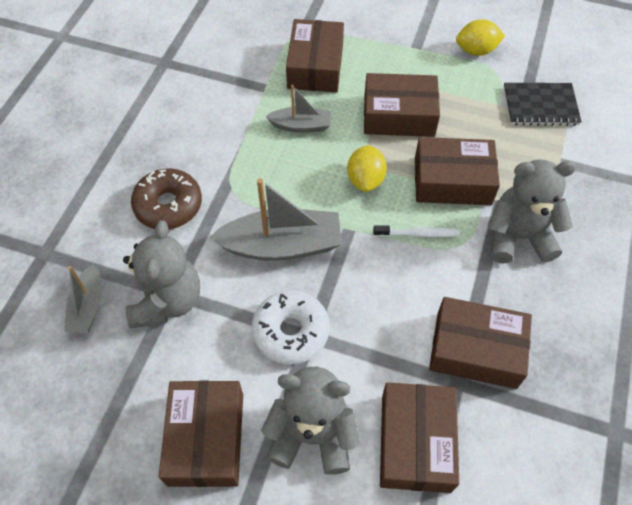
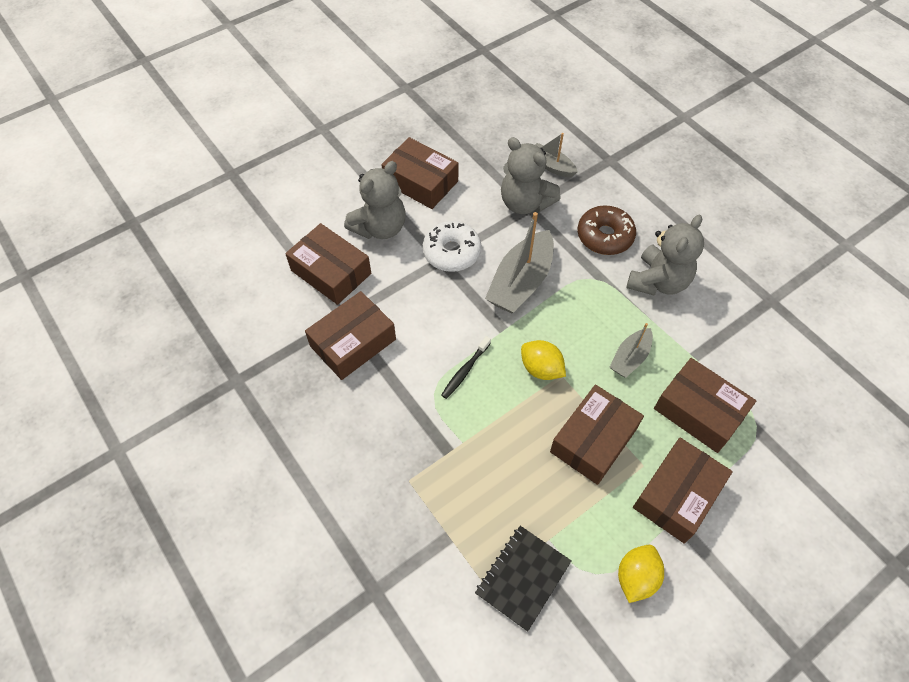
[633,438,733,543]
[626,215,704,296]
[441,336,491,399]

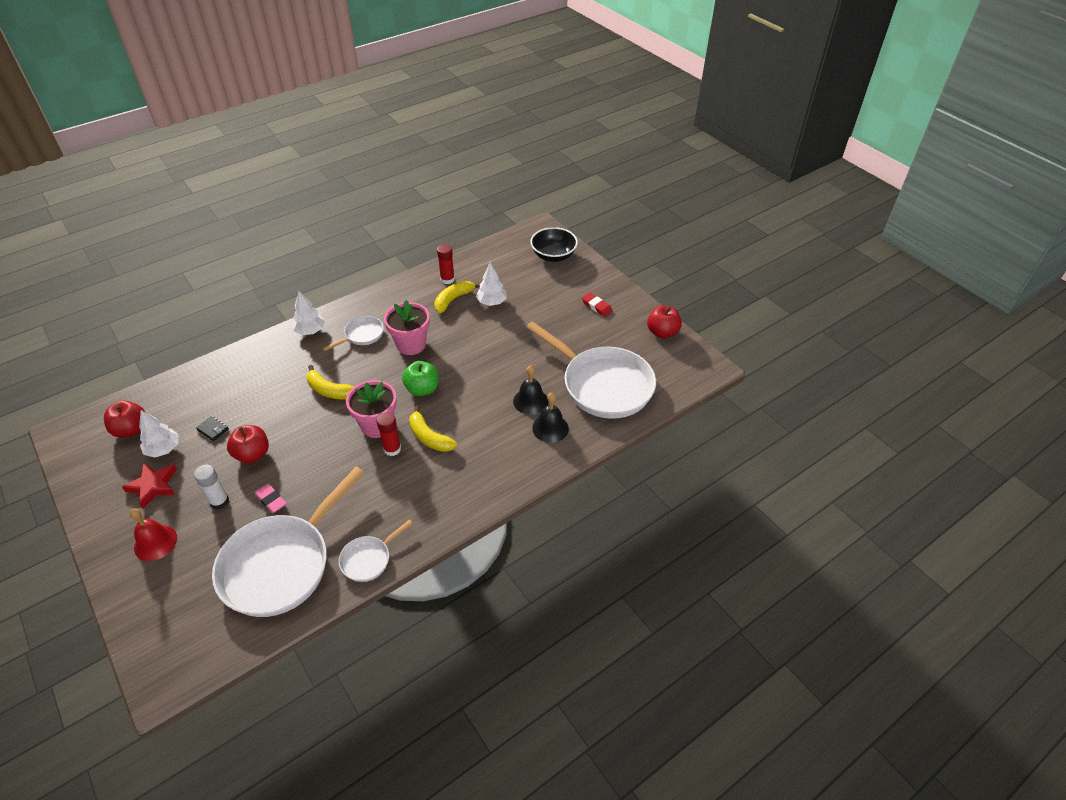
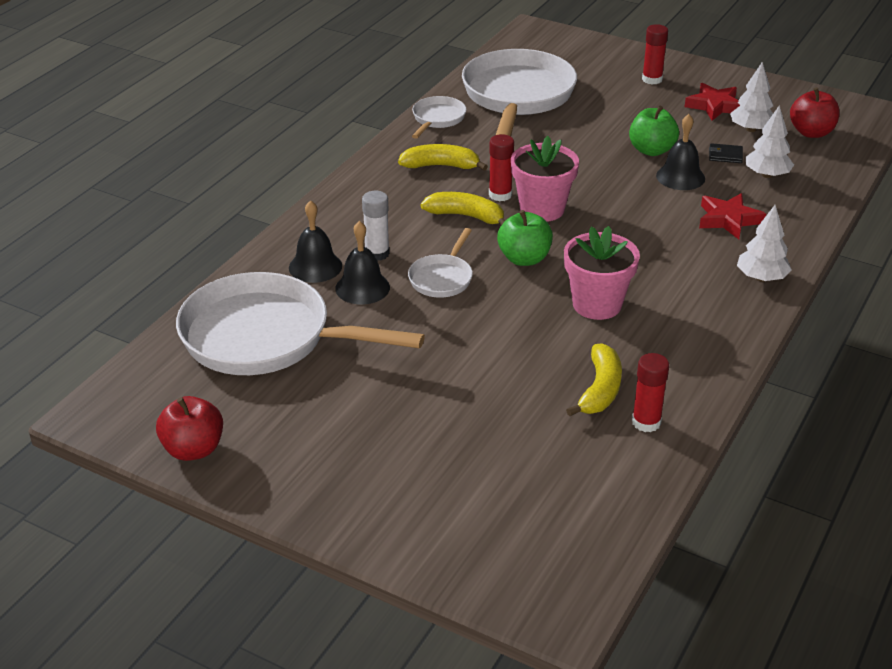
[254,484,287,513] (first image)
[530,227,578,262] (first image)
[582,293,612,317] (first image)
[656,114,705,190]
[699,193,766,239]
[362,191,390,261]
[398,144,488,171]
[408,228,473,298]
[746,105,794,178]
[642,24,668,85]
[629,106,679,156]

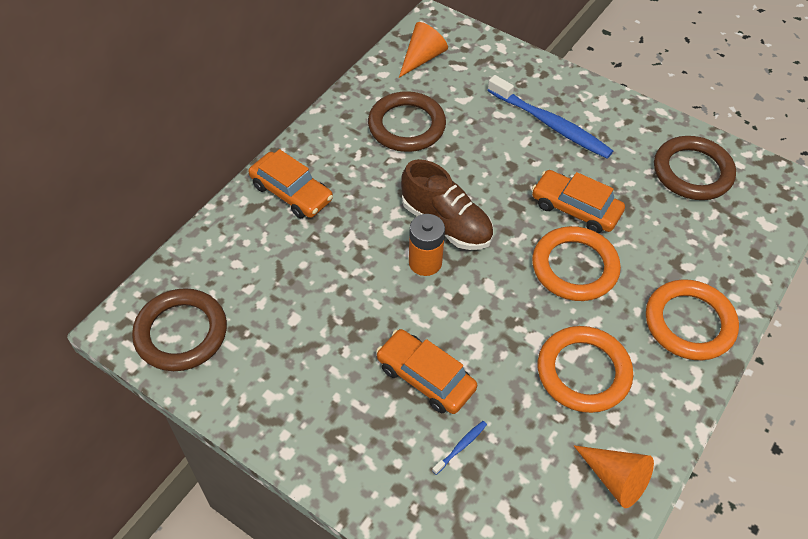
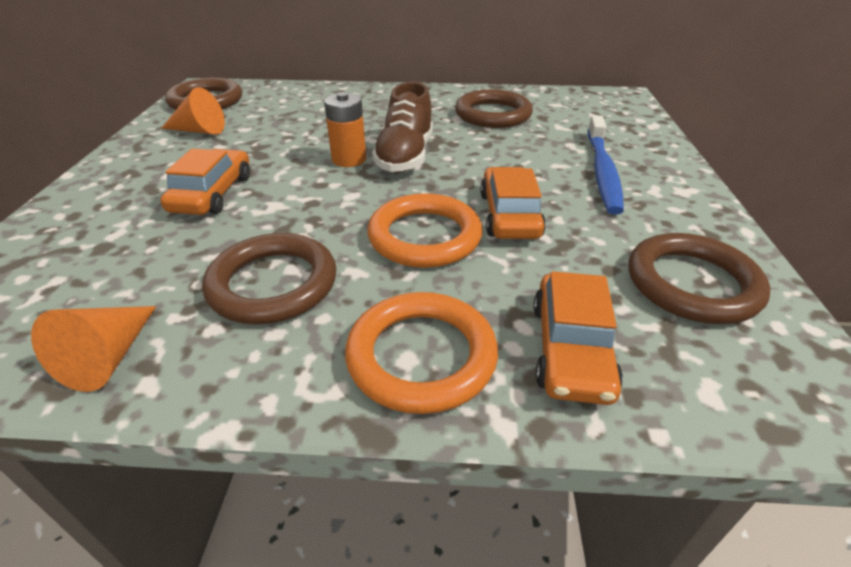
[432,421,487,475] (first image)
[533,271,623,405]
[161,87,225,135]
[202,233,336,324]

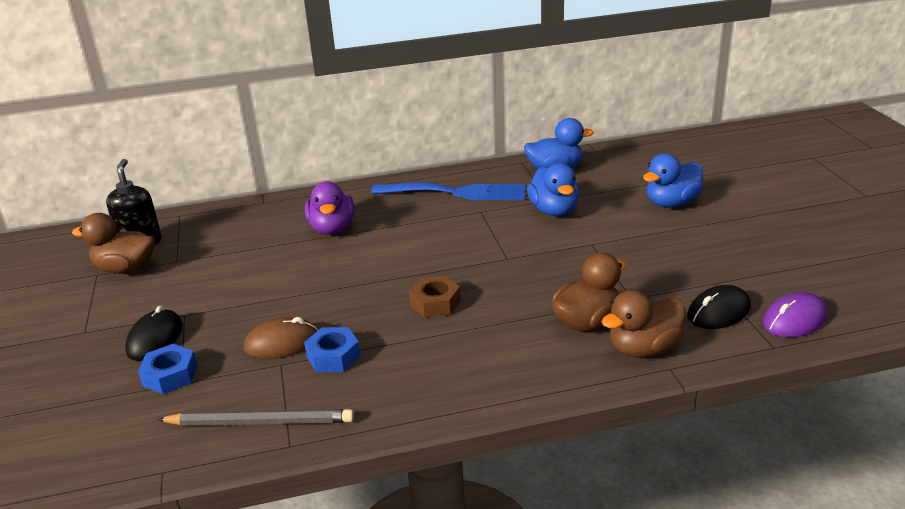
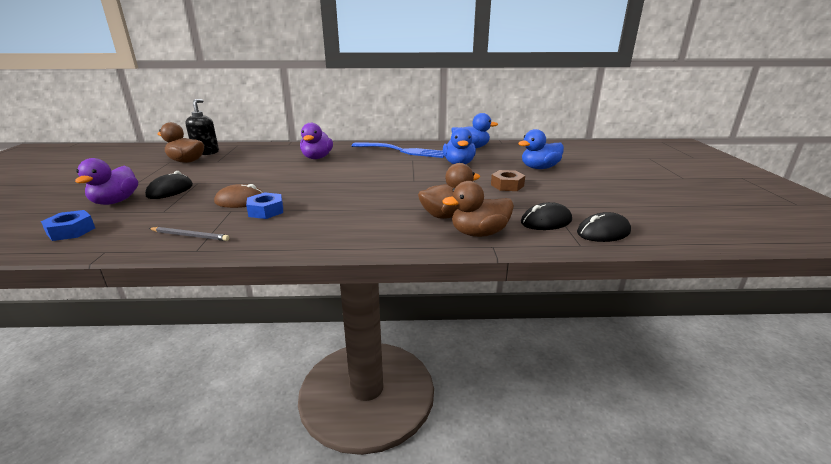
[75,158,138,205]
[41,210,95,241]
[491,170,525,191]
[577,212,631,242]
[149,227,229,241]

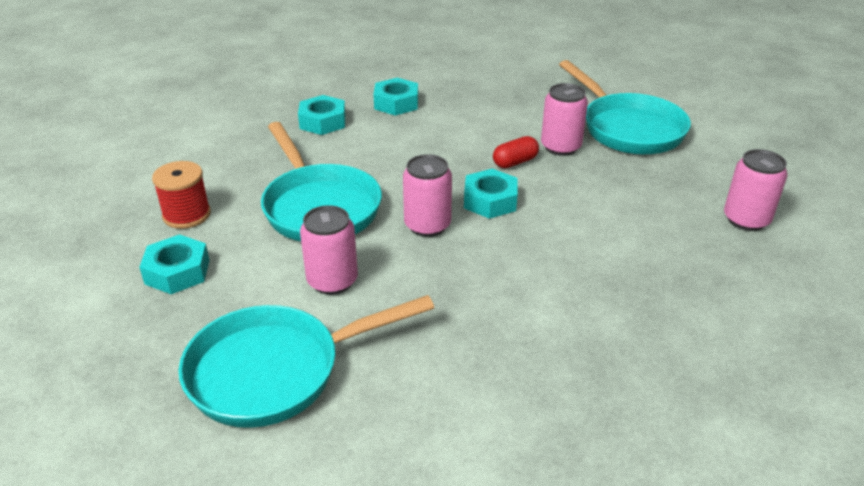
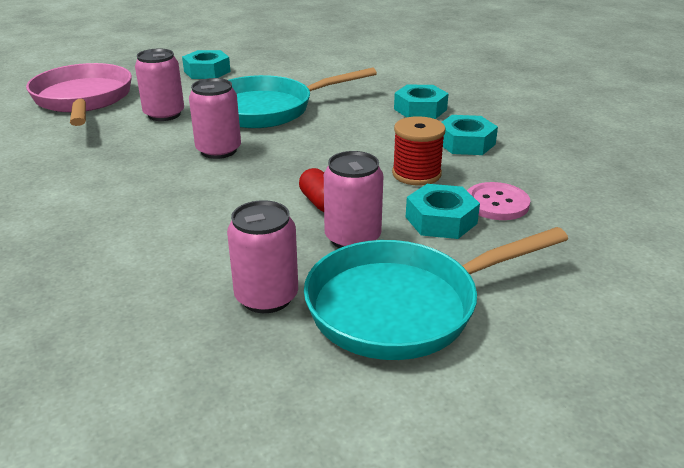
[467,182,530,220]
[392,116,446,186]
[406,184,480,239]
[227,200,298,313]
[26,63,132,126]

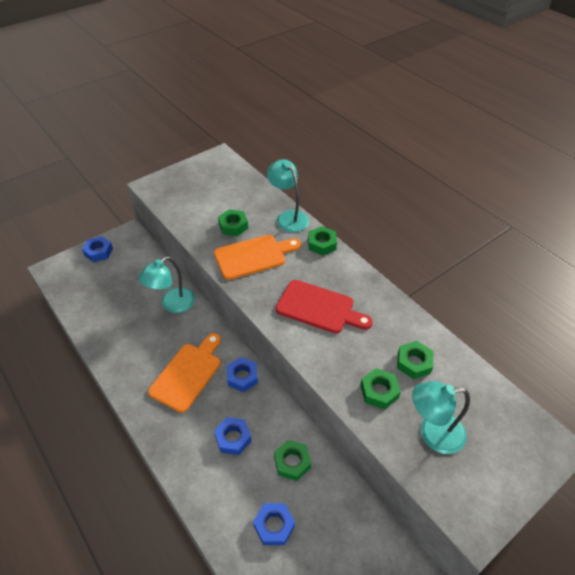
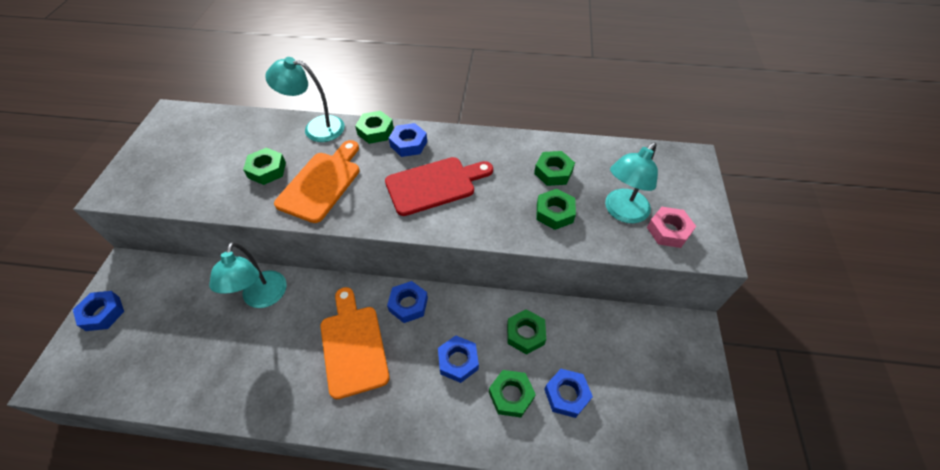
[389,123,427,157]
[489,370,536,417]
[647,207,696,248]

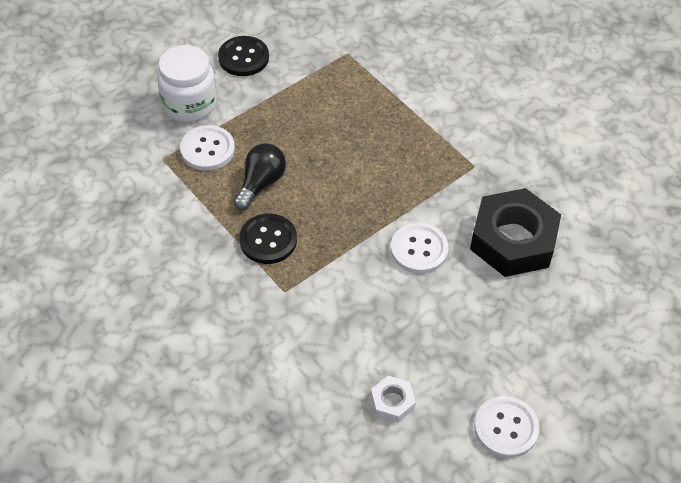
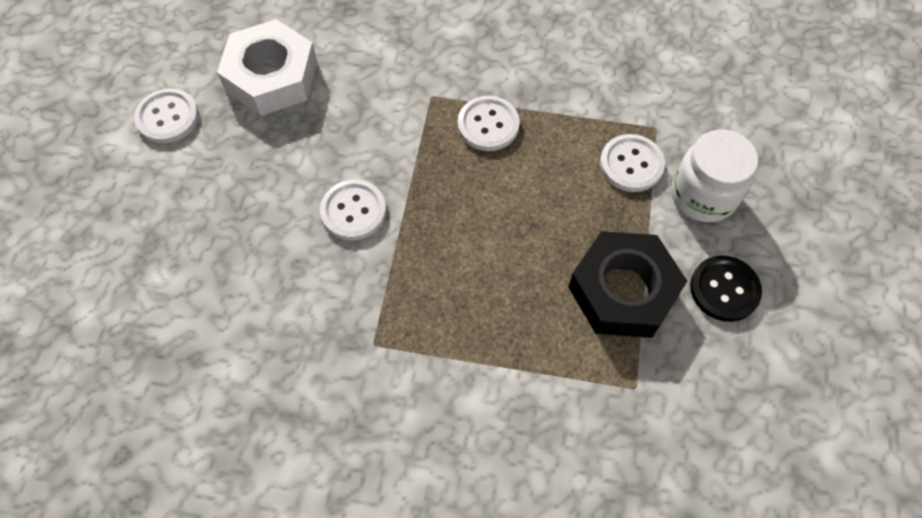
[234,143,286,210] (first image)
[568,231,687,338]
[458,96,520,151]
[217,19,317,116]

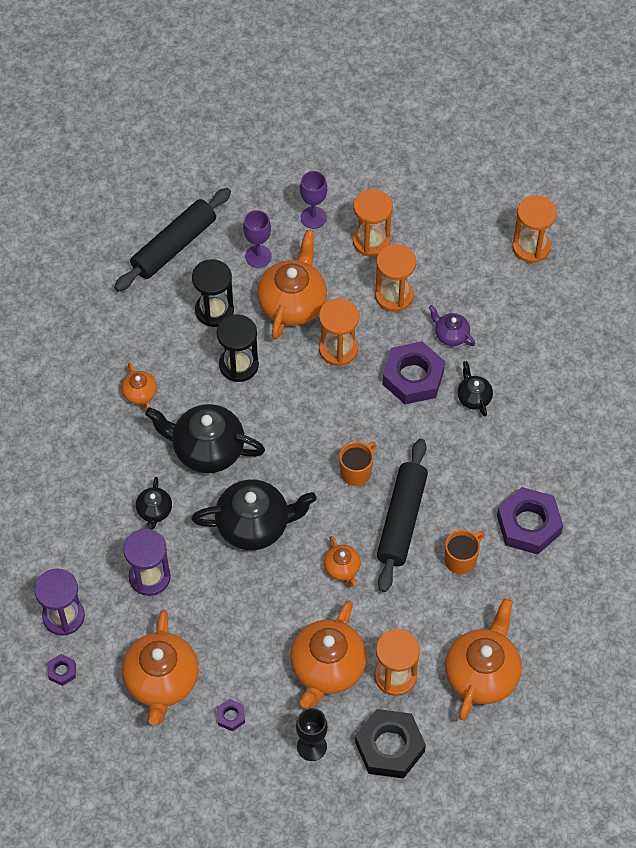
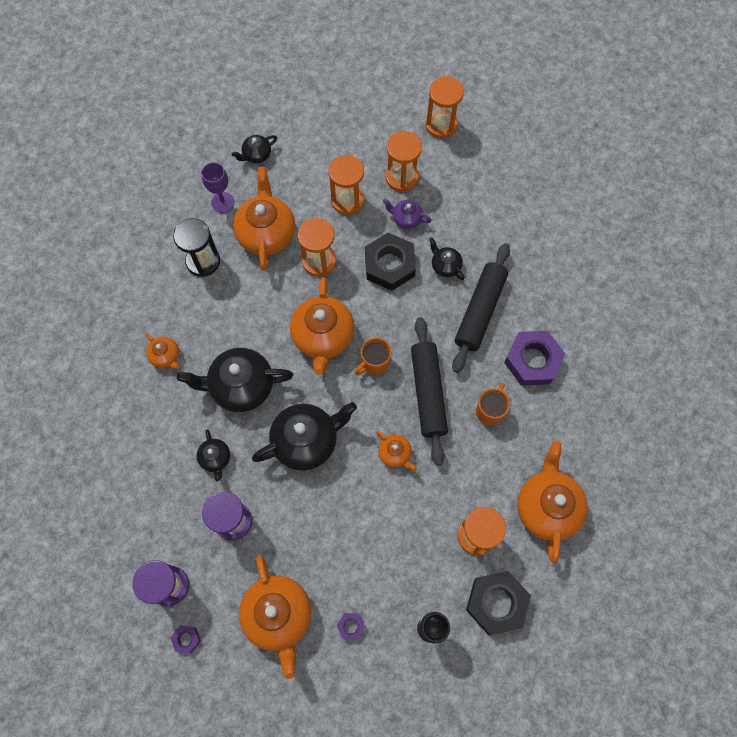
[216,314,259,382] (first image)
[452,243,510,373]
[290,277,354,375]
[386,131,422,192]
[232,135,277,163]
[365,233,416,291]
[354,338,391,375]

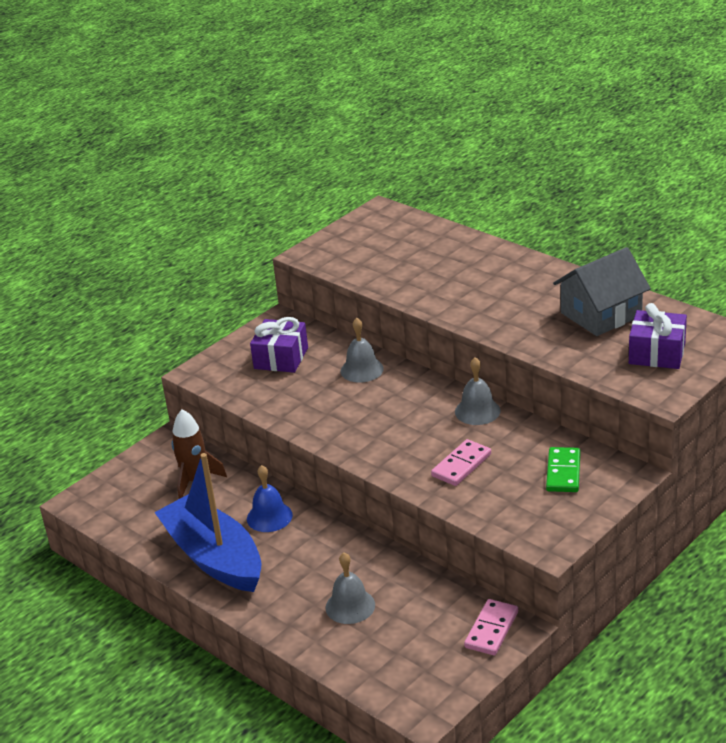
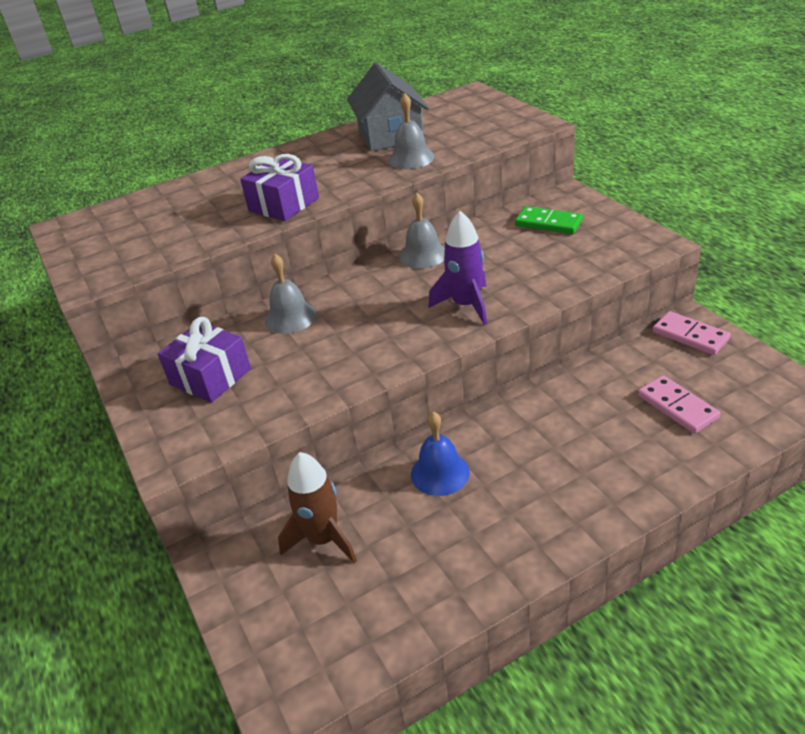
[154,453,262,592] (first image)
[429,211,487,325]
[389,93,435,169]
[638,375,720,434]
[240,154,319,221]

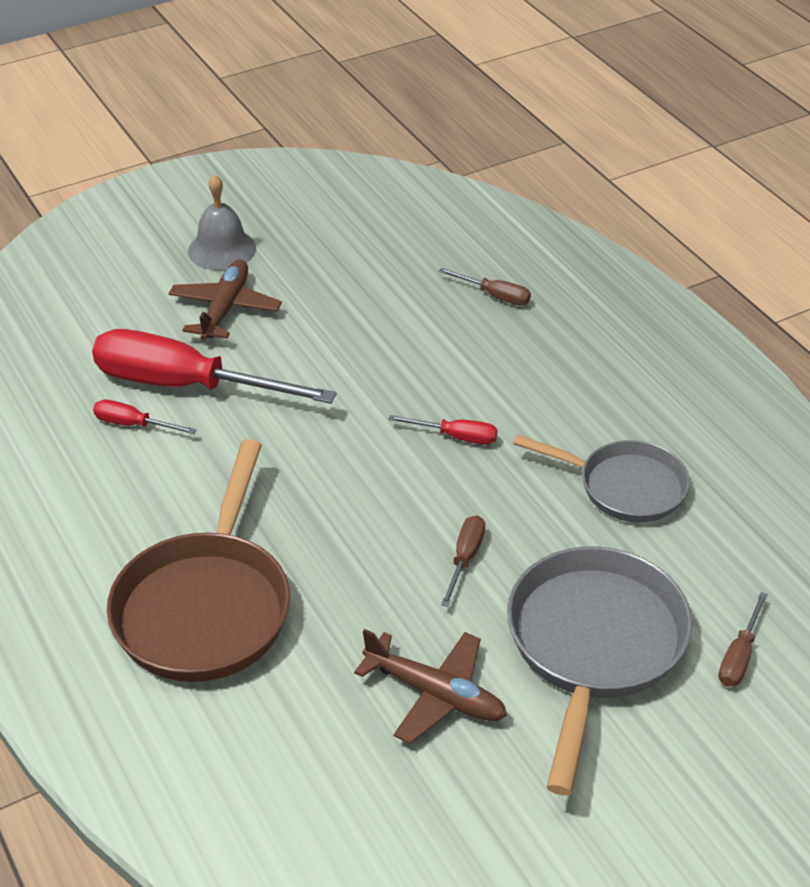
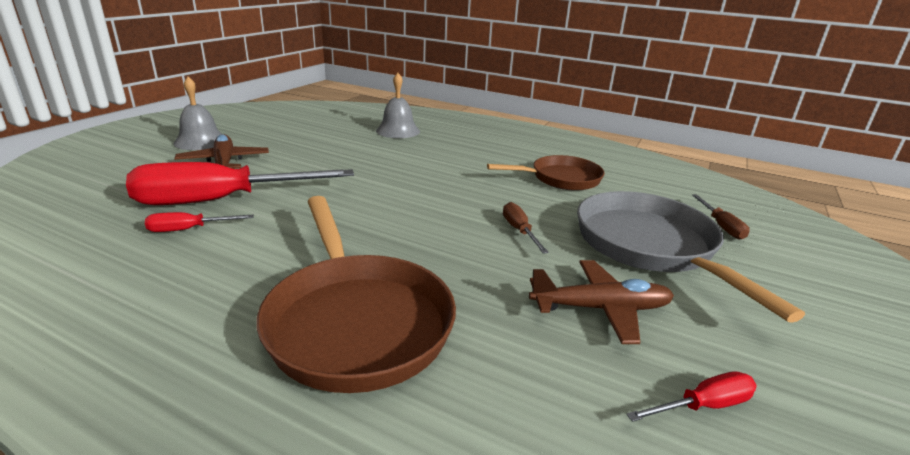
[626,372,757,422]
[376,73,420,138]
[487,155,605,191]

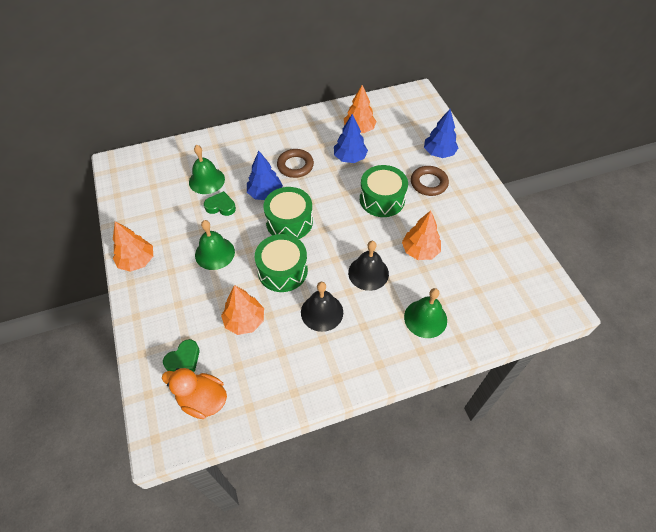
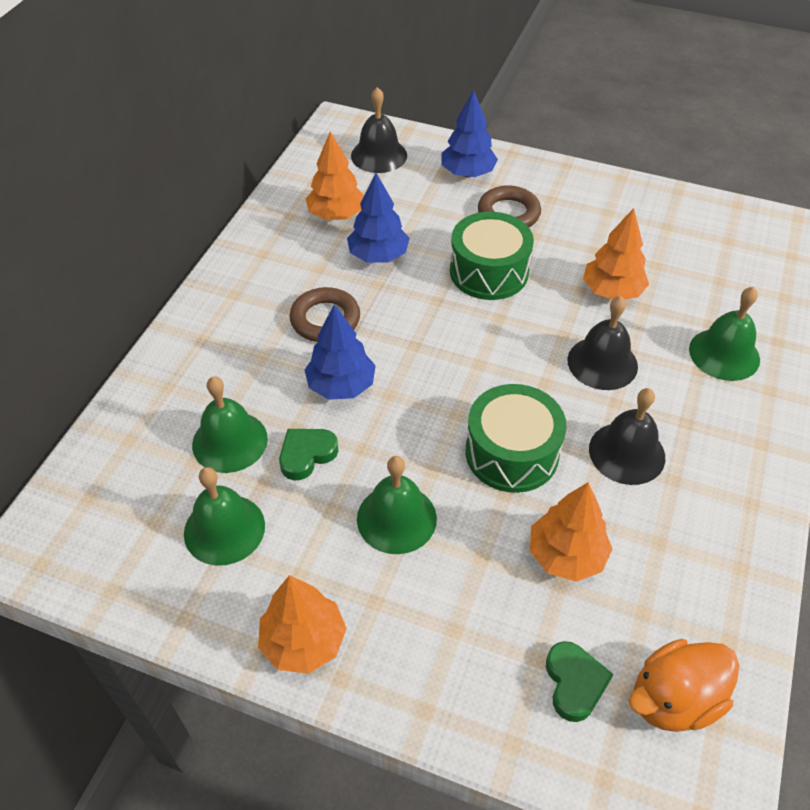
[263,187,313,239] (first image)
[184,467,265,566]
[351,87,407,173]

